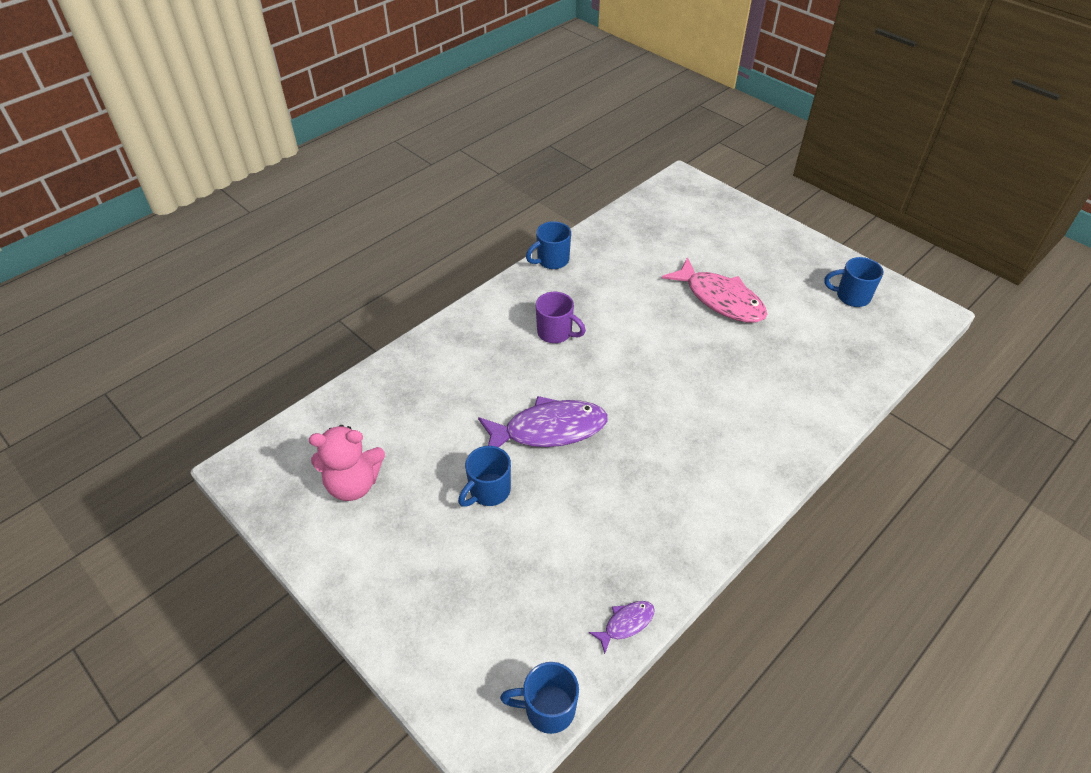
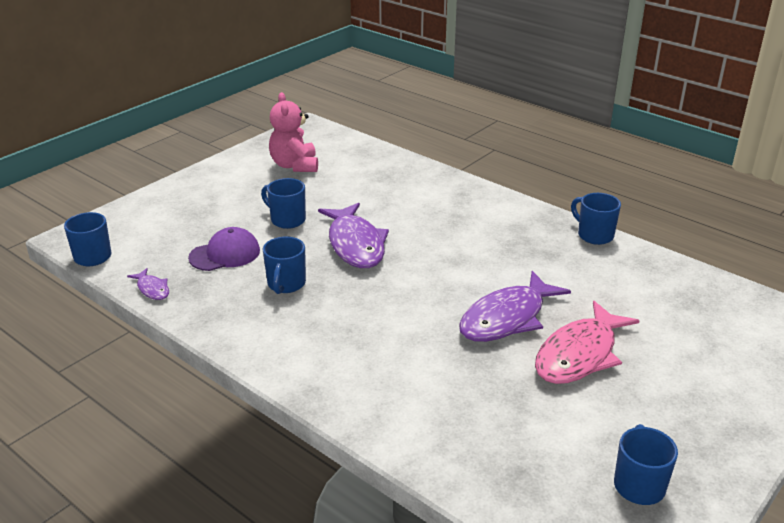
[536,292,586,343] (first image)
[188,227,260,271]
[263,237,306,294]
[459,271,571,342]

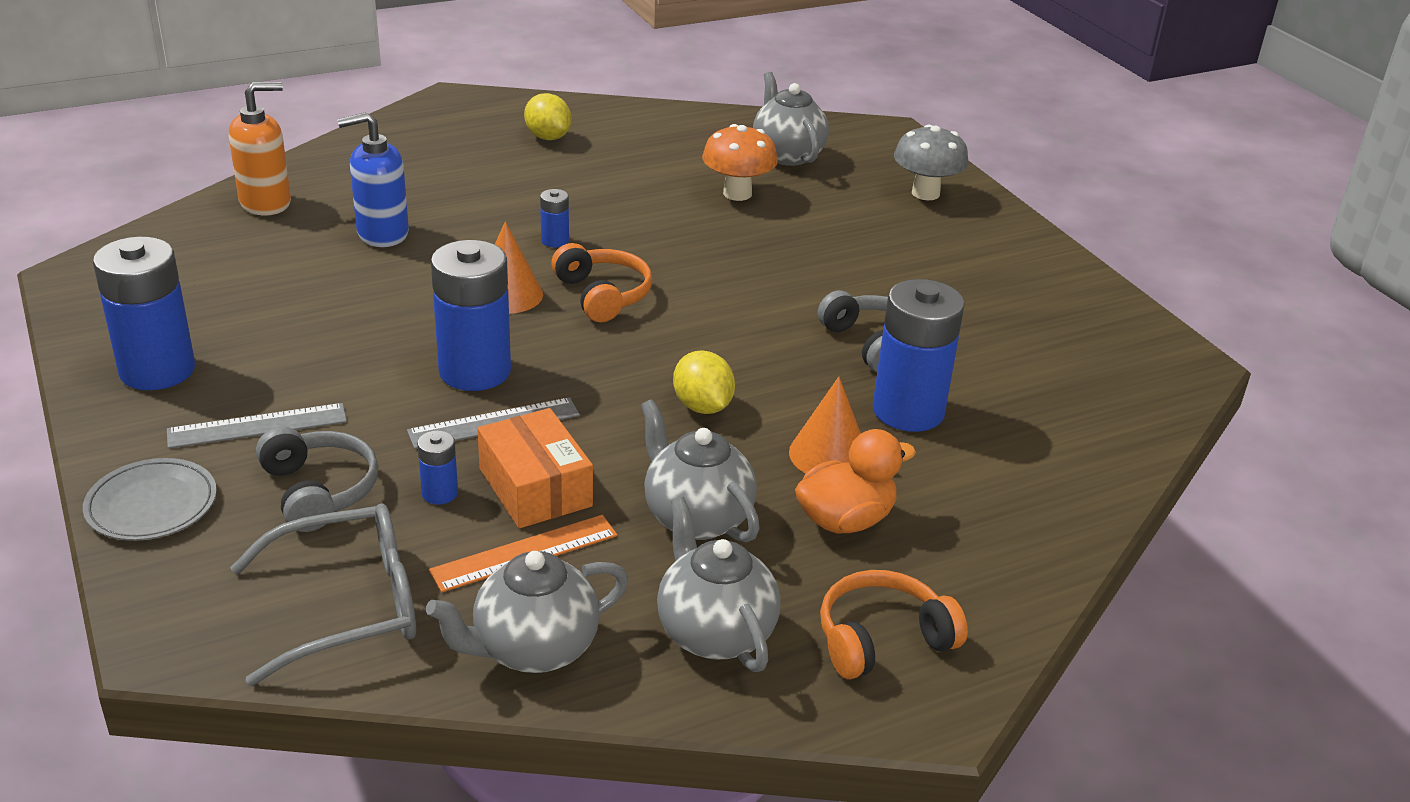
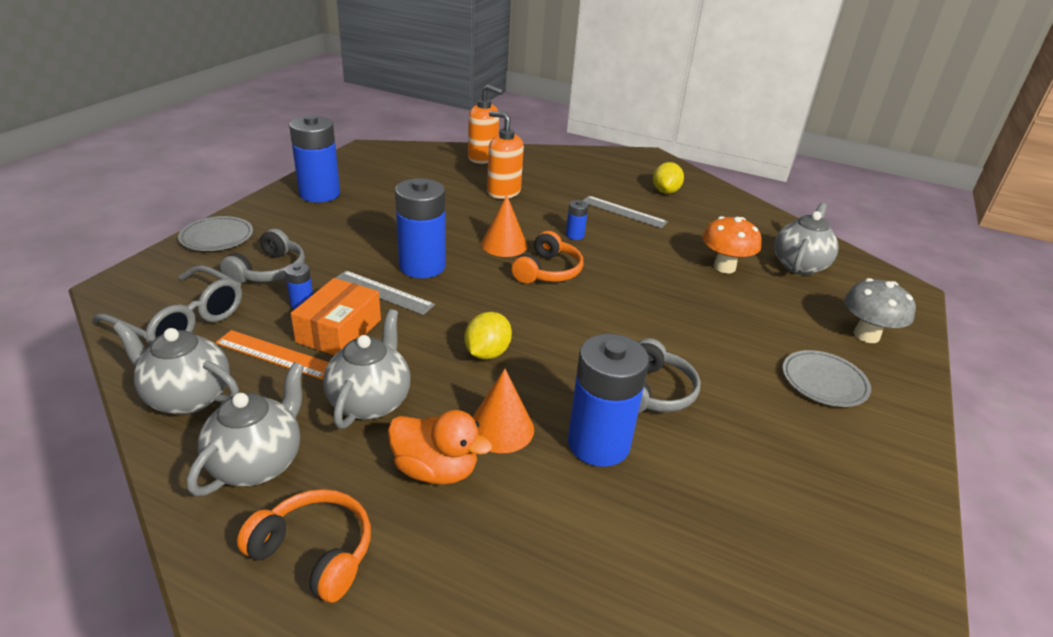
[782,350,871,407]
[582,196,668,228]
[487,111,524,199]

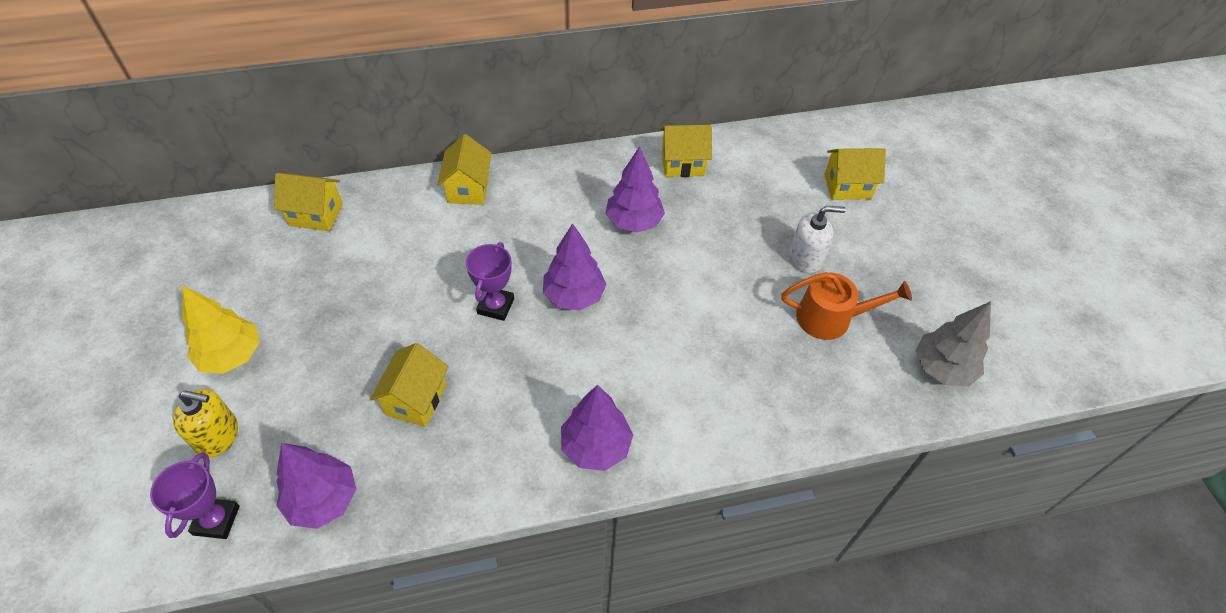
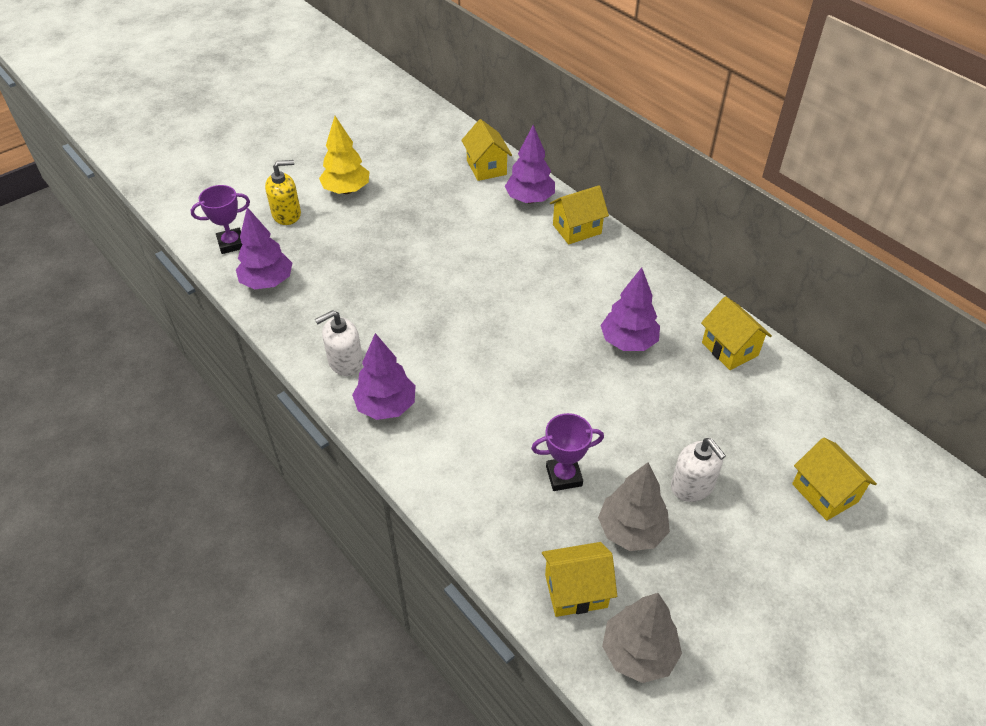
[315,310,363,376]
[542,542,617,617]
[531,413,604,491]
[505,125,555,204]
[598,462,670,551]
[265,160,301,225]

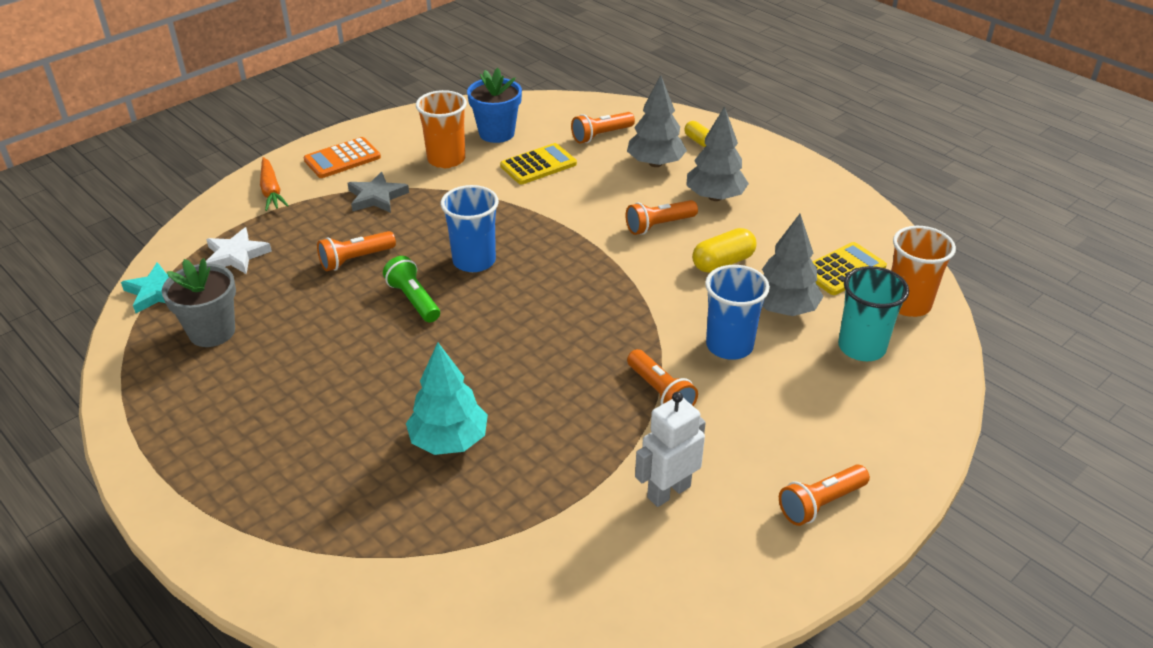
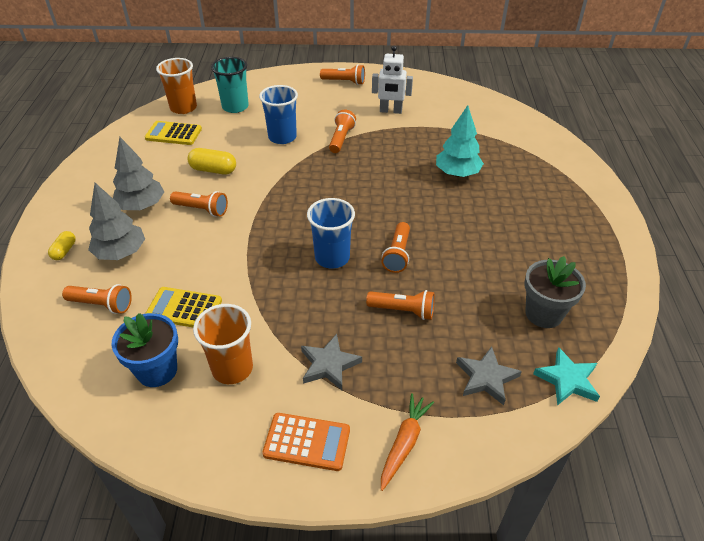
[762,214,824,316] (first image)
[456,346,522,405]
[382,222,410,273]

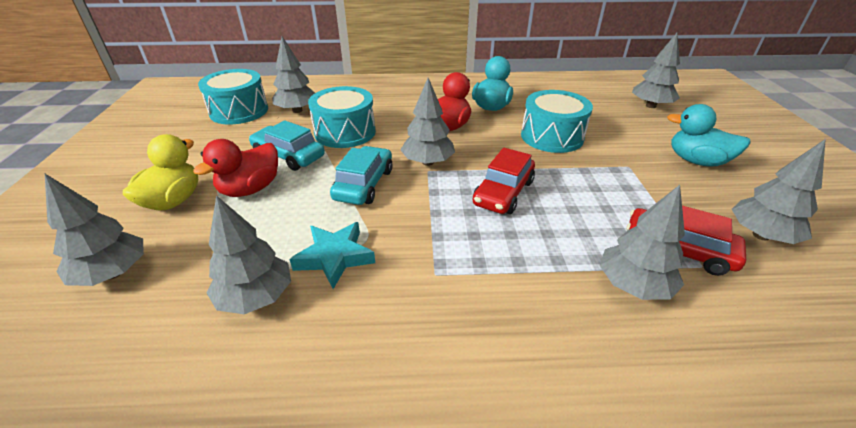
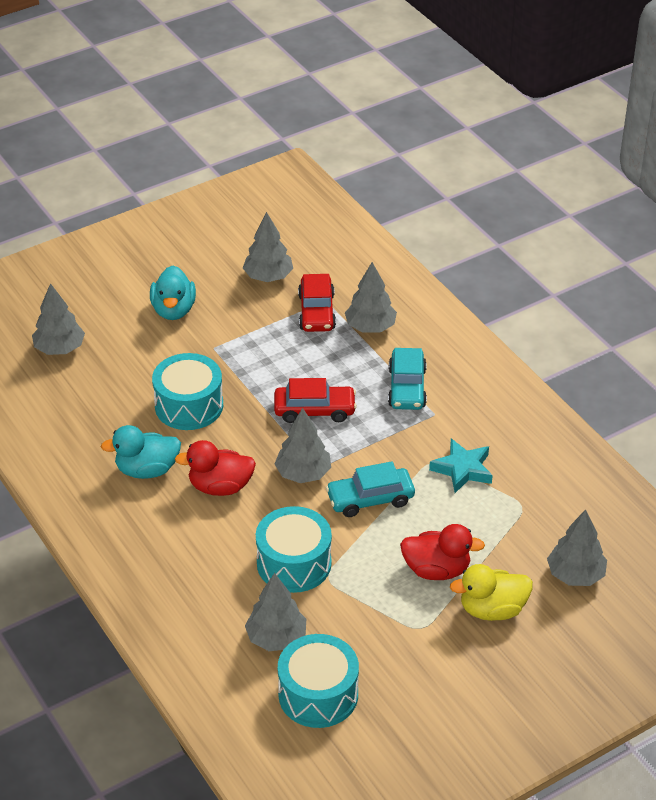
[206,195,291,314] (first image)
[388,348,427,410]

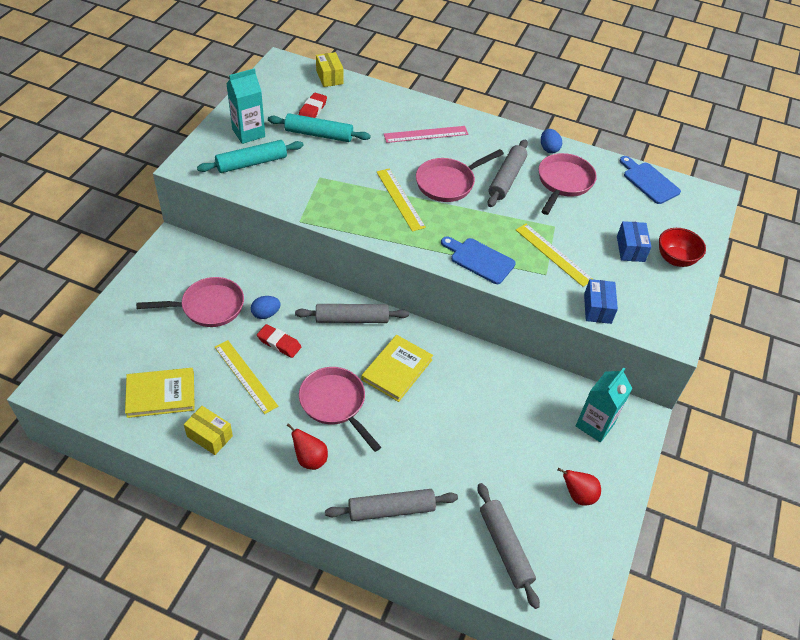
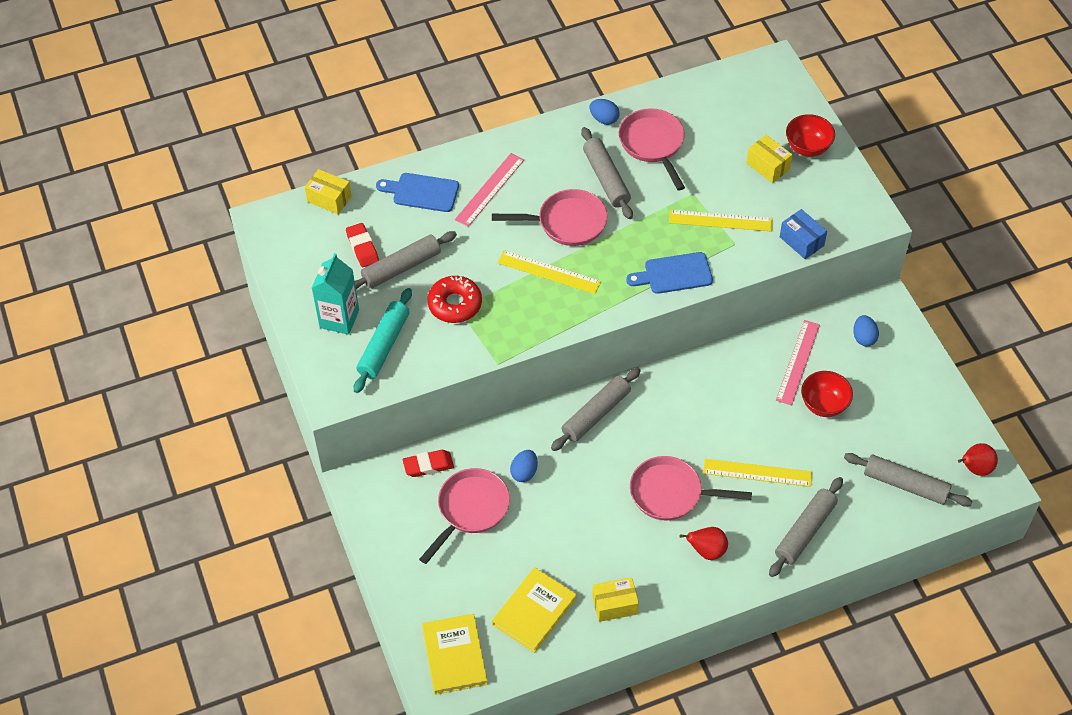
[427,276,482,323]
[776,320,820,406]
[801,371,853,417]
[703,459,812,487]
[403,450,454,477]
[422,614,488,695]
[958,443,998,476]
[376,173,459,212]
[853,315,879,346]
[355,231,457,290]
[746,135,793,183]
[492,189,607,246]

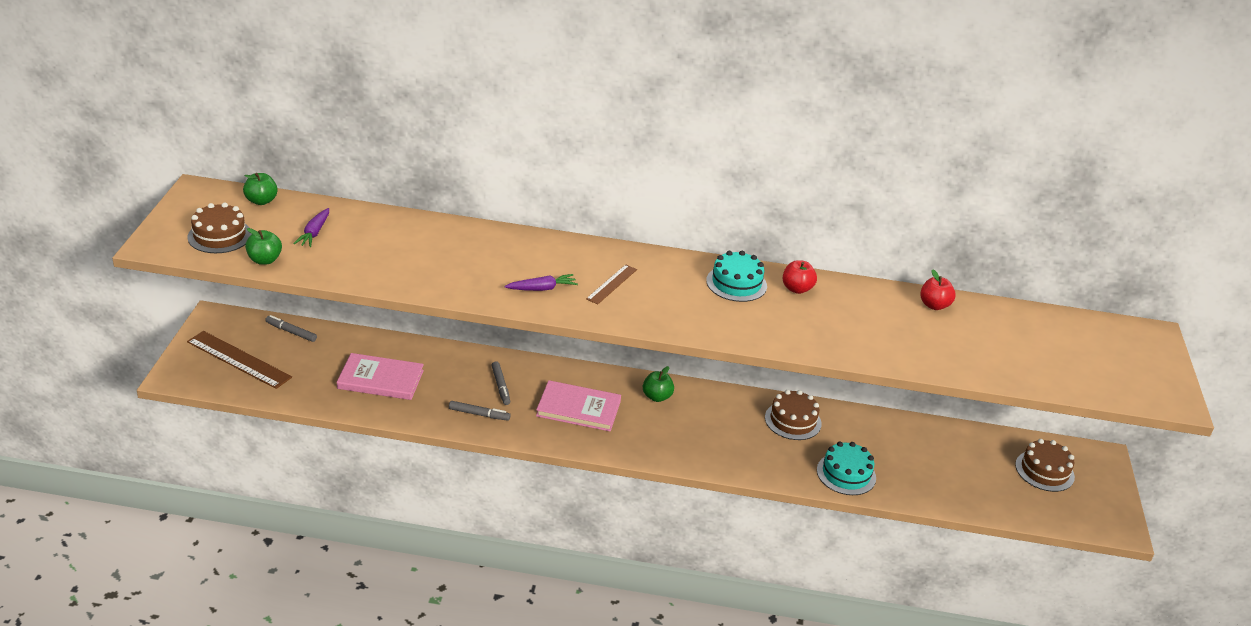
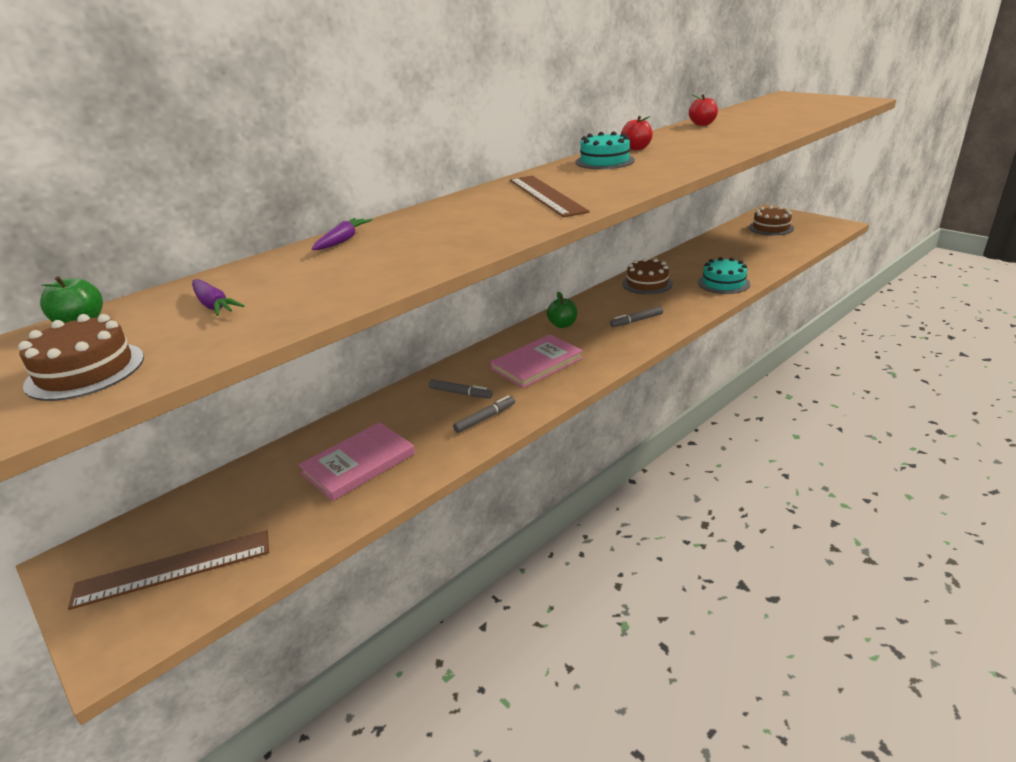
[245,228,282,265] (first image)
[610,306,663,327]
[312,218,372,250]
[510,176,589,217]

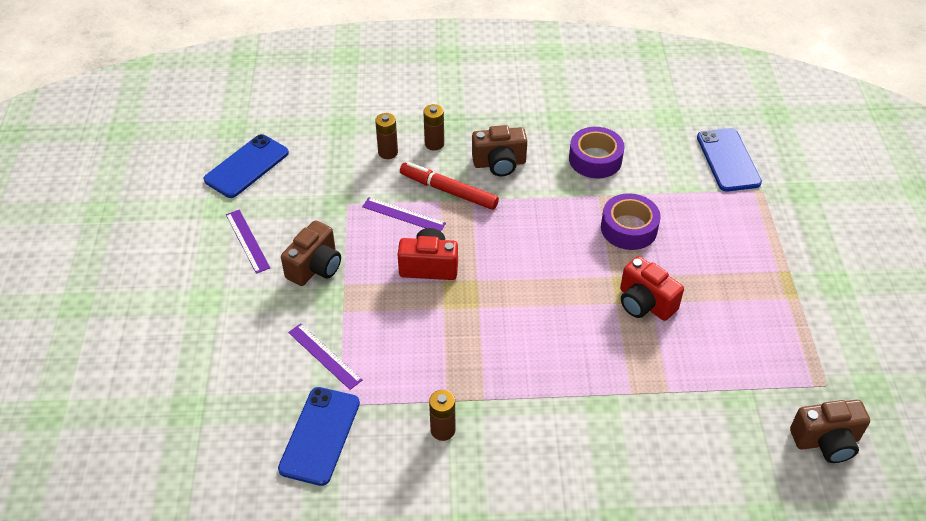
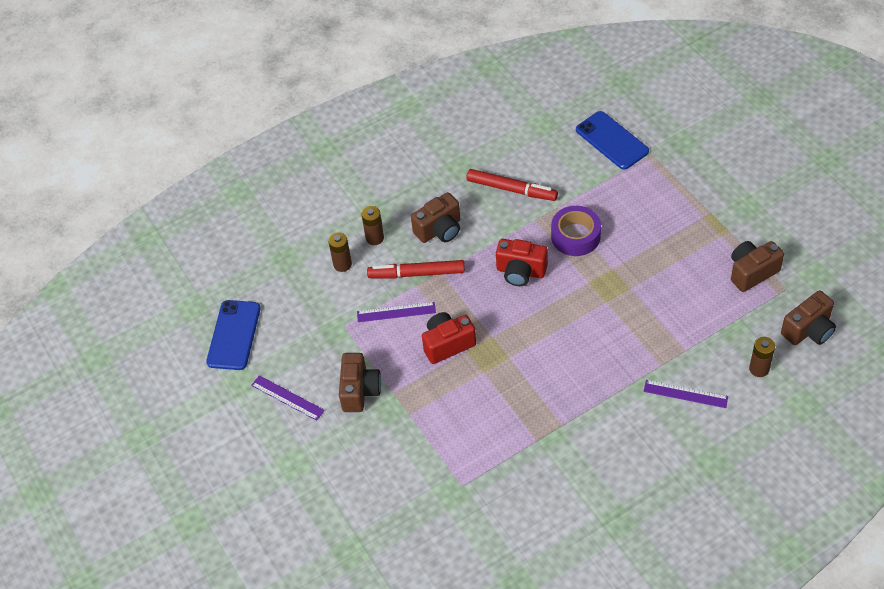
[278,387,360,486] (first image)
[731,241,784,292]
[644,380,728,408]
[749,337,775,377]
[496,239,548,286]
[466,169,558,201]

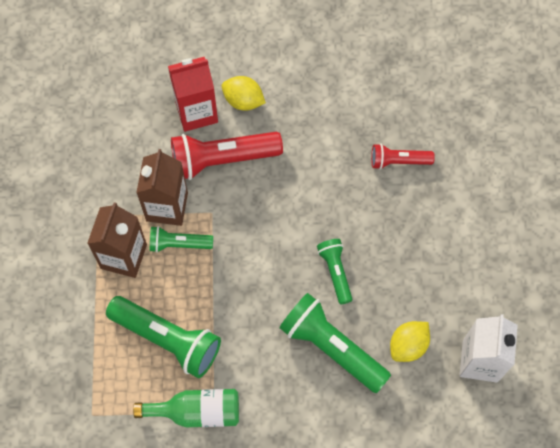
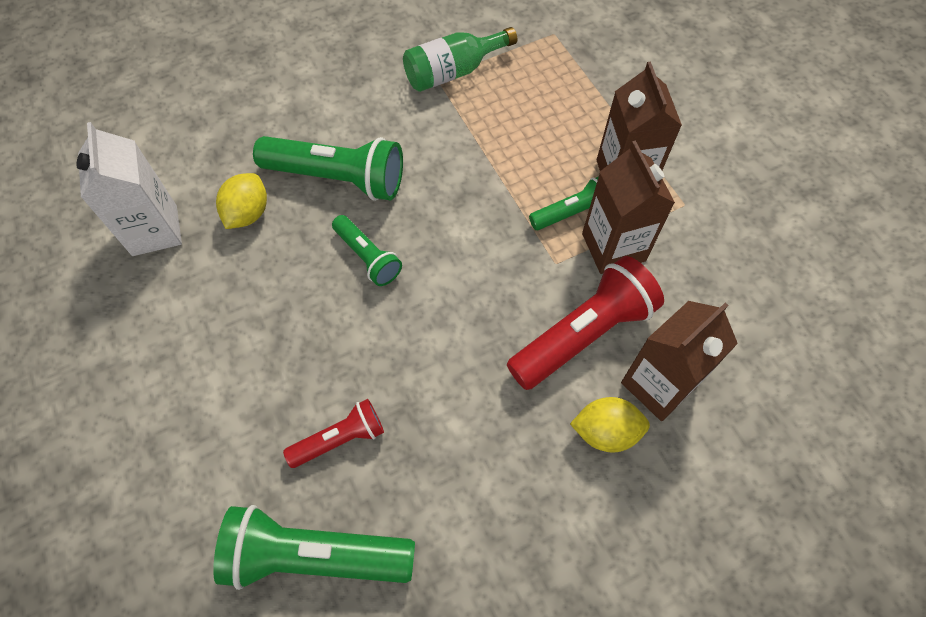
[213,505,415,590]
[621,301,738,421]

